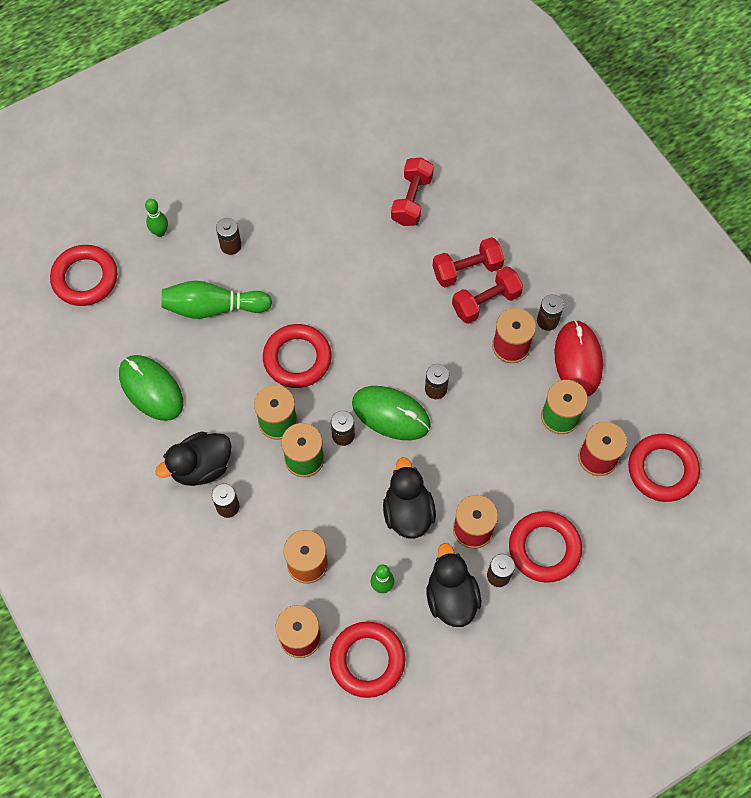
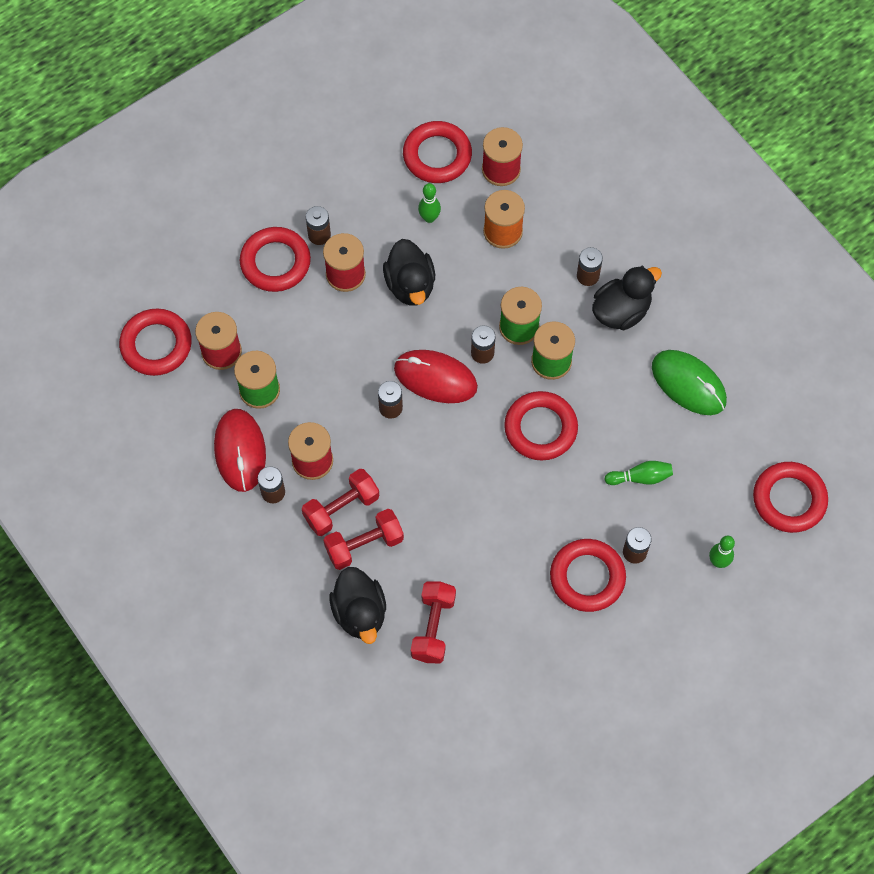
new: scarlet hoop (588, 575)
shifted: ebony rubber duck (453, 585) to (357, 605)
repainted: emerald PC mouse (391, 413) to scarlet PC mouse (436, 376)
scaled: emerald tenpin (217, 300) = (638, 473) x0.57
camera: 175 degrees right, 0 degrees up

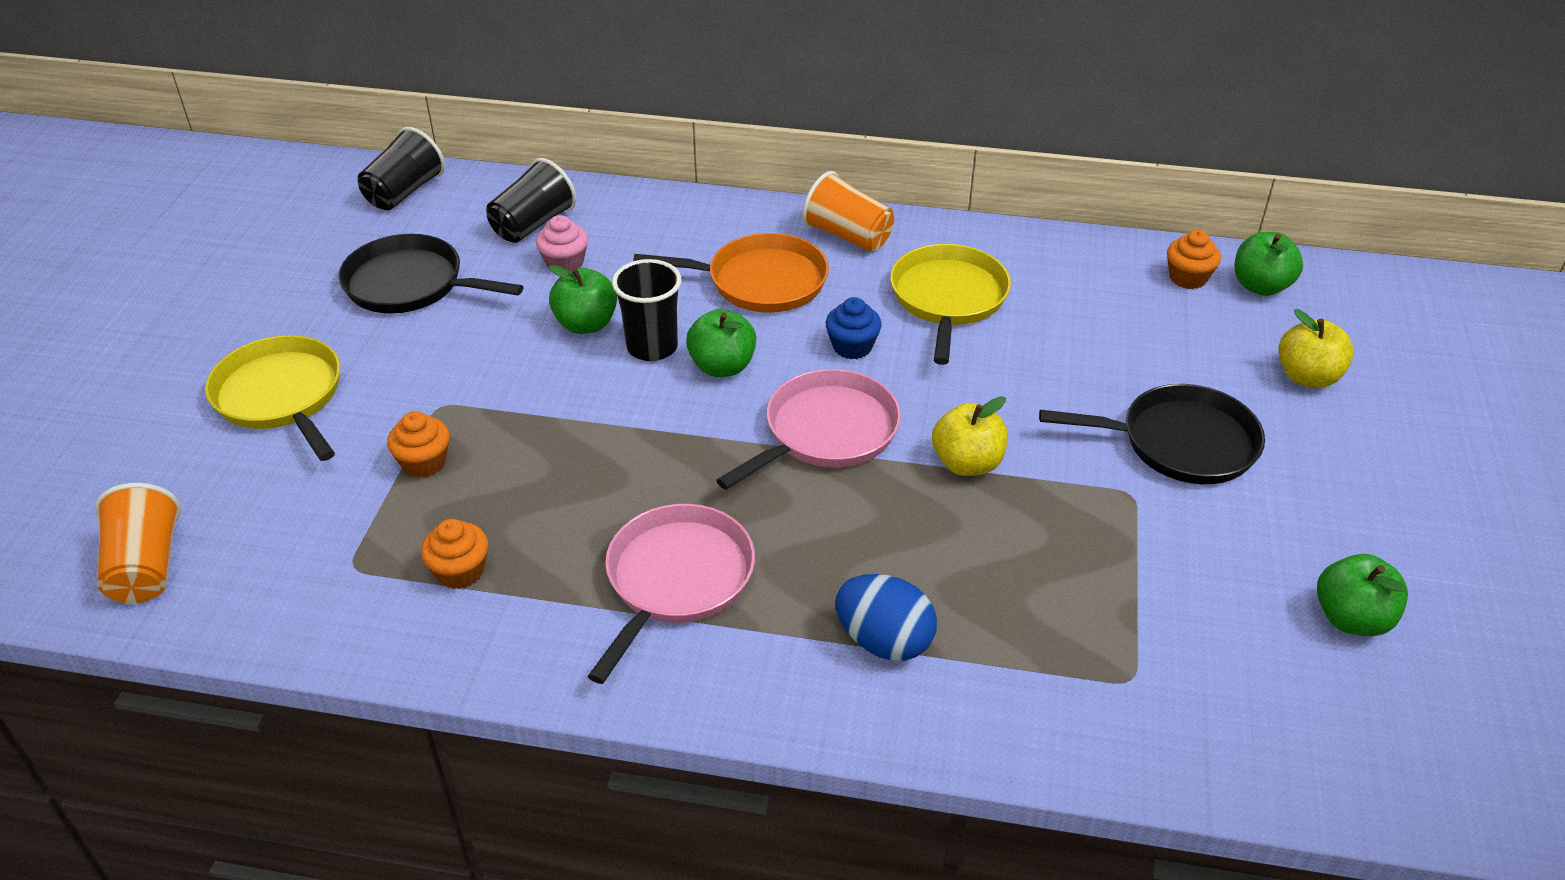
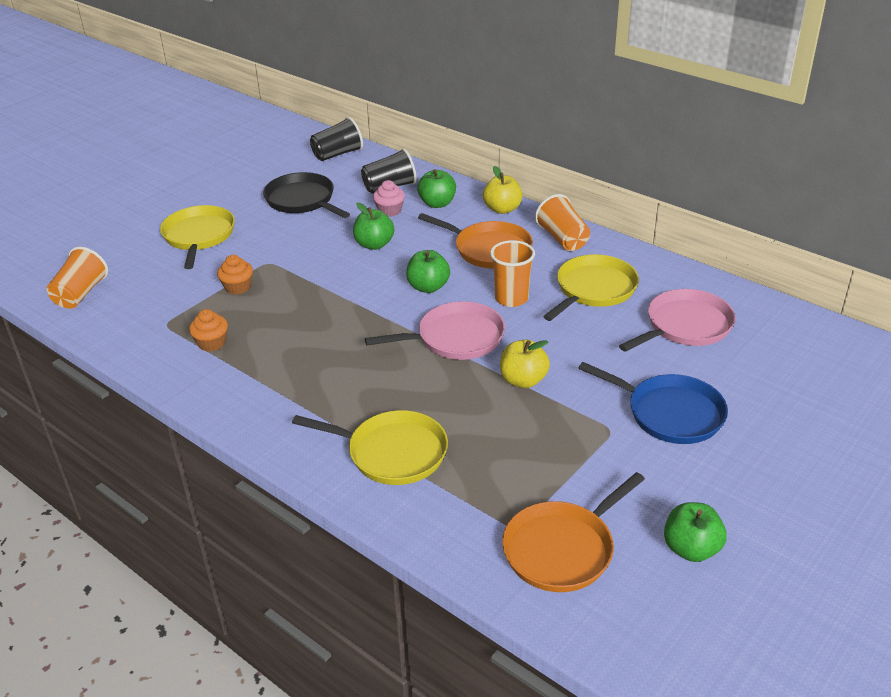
gone: ebony beaker (647, 310); orange-coloured fairy cake (1194, 259)
new: orange-coloured pan (573, 532)
shifted: pink pan (671, 594) to (677, 320); emerald apple (1269, 264) to (436, 188); yellow apple (1316, 348) to (502, 190)
swapped: cobalt fairy cake (854, 328) to orange-coloured beaker (512, 273); cobalt egg (886, 617) to yellow pan (370, 447)
repainted: ebony pan (1152, 434) to cobalt pan (653, 403)
camera: 30 degrees right, 5 degrees down

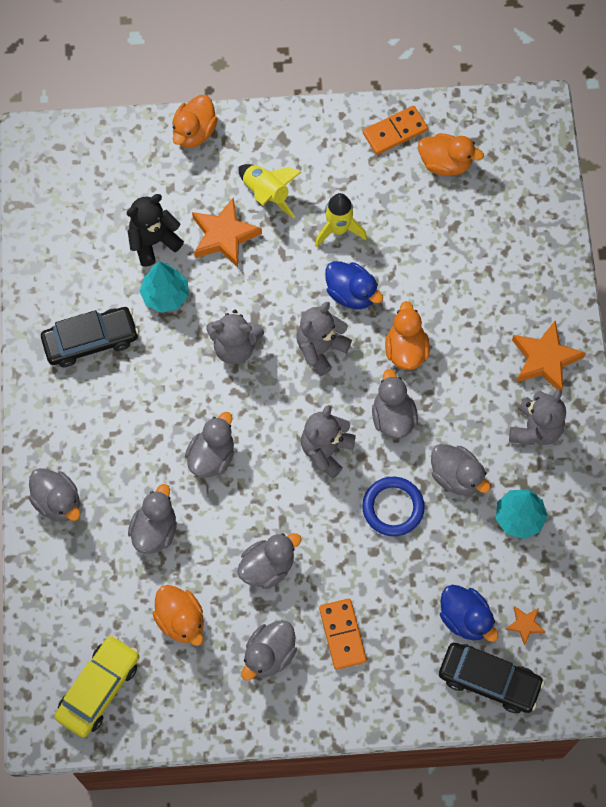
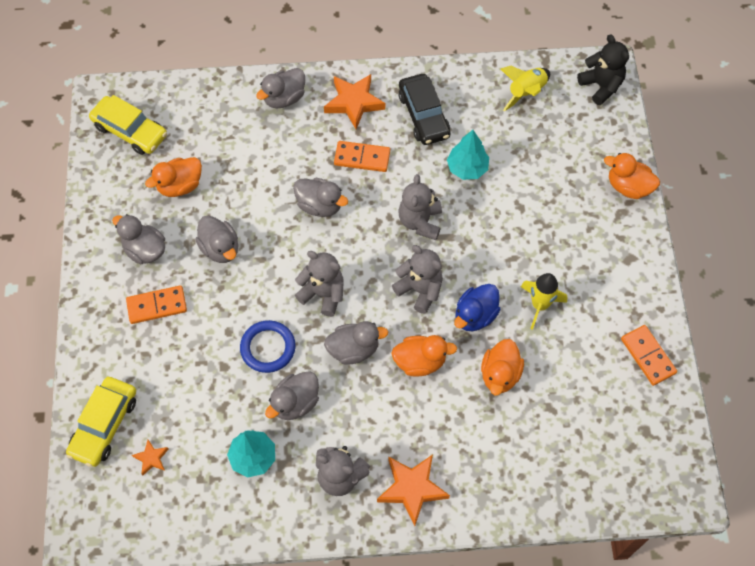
gone: grey rubber duck (152, 519); cobalt rubber duck (469, 613)
new: orange-coloured domino tile (362, 156)
shifted: ebony teddy bear (155, 230) to (603, 69); orange-coloured five-pointed star (227, 232) to (354, 101); yellow spaceship (270, 191) to (525, 89); orange-coloured rubber duck (451, 155) to (502, 367)
repainted: ebony toy car (492, 678) to yellow toy car (101, 422)
camera: 90 degrees right, 5 degrees down

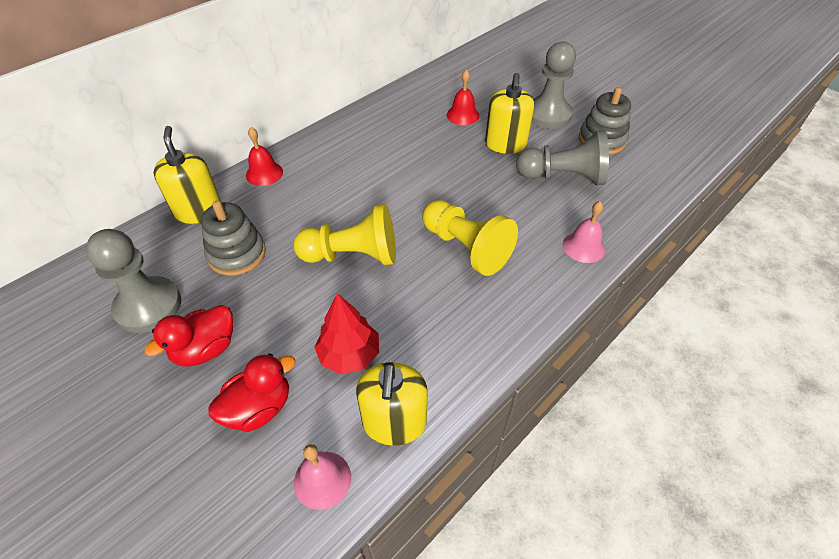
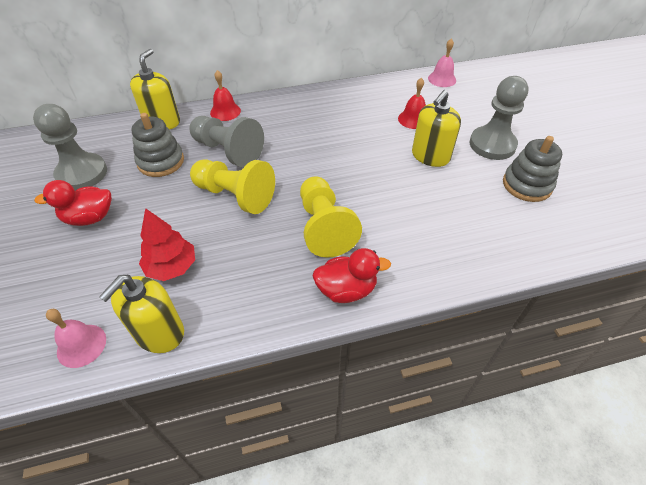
shifted: scarlet rubber duck (252, 393) to (352, 275); grey pawn (562, 157) to (226, 141); pink school bell (584, 232) to (442, 62)
camera: 30 degrees right, 0 degrees up

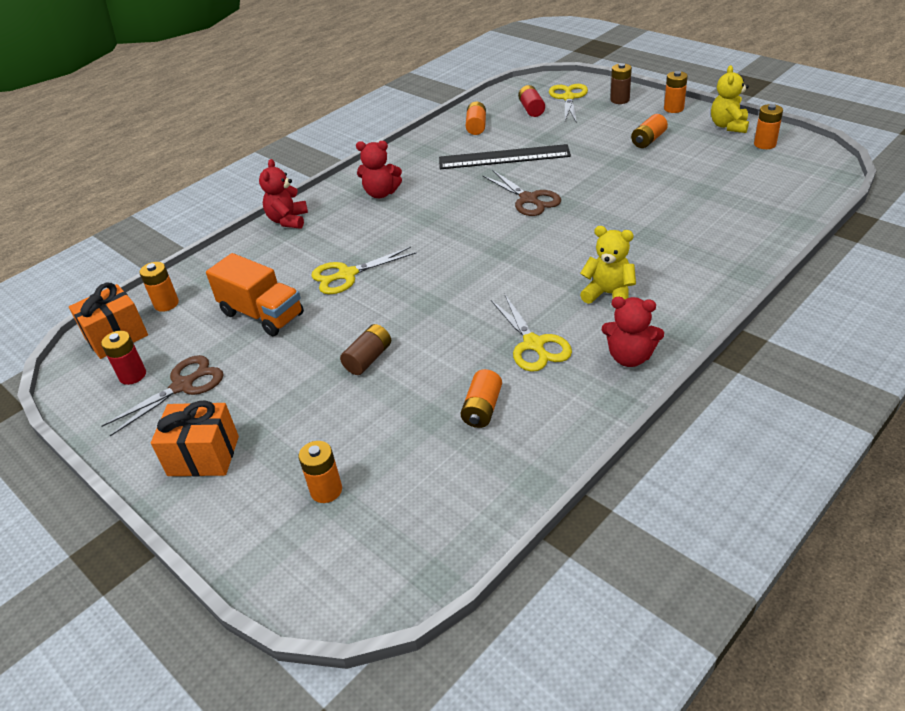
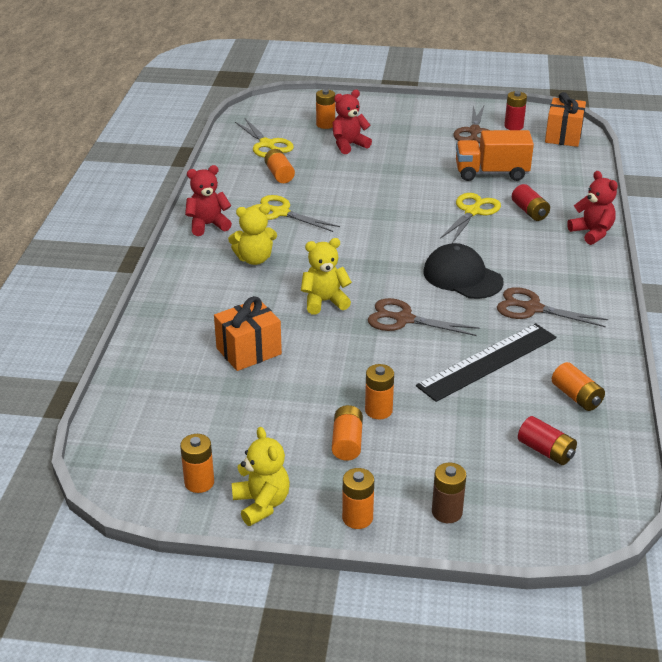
gone: russet power cell (365, 349)
new: yellow teddy bear (326, 276); ebony baseball cap (463, 271); russet shears (552, 307); scarlet power cell (531, 202)
shifted: orange-coloured power cell (159, 287) to (379, 391); orange-coloured wrapped gift (195, 438) to (248, 333); scarlet teddy bear (379, 169) to (352, 122); yellow shears (568, 103) to (264, 138)
camera: 140 degrees right, 5 degrees down

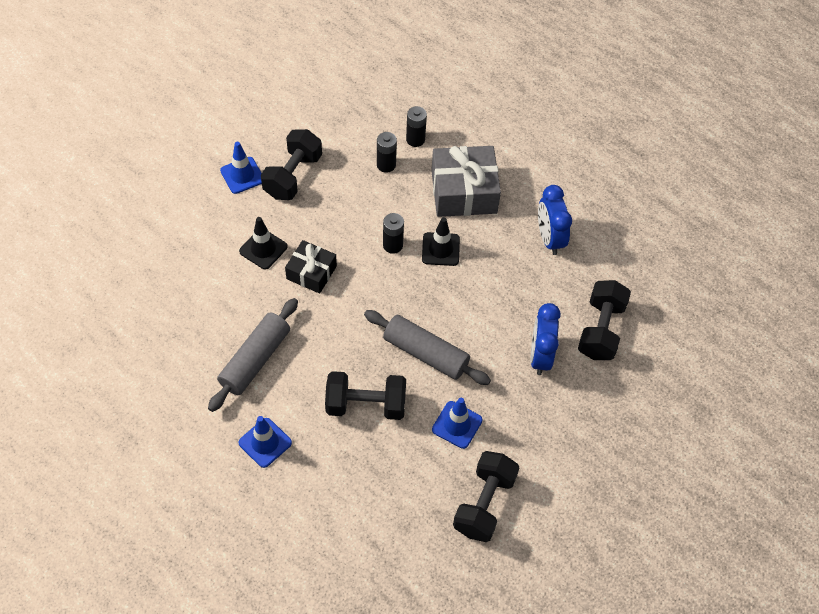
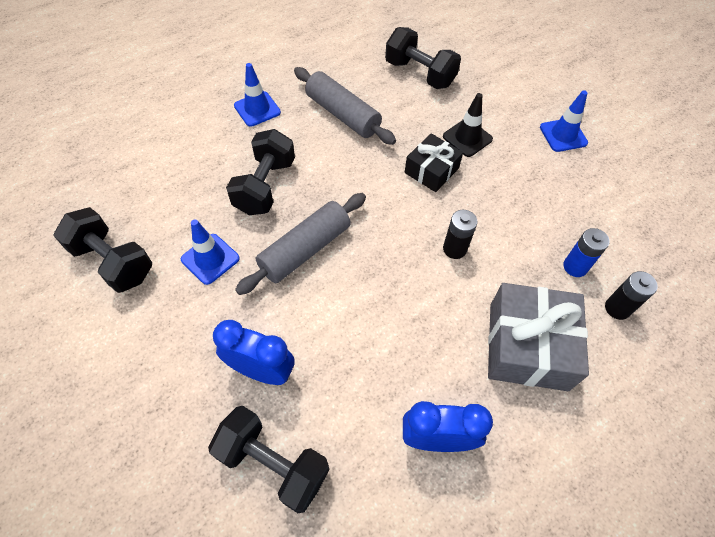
gone: ebony traffic cone (441, 241)
shifted: ebony hand weight (291, 164) to (423, 58)
repainted: ebony power cell (387, 152) to cobalt power cell (586, 252)
camera: 105 degrees right, 0 degrees up

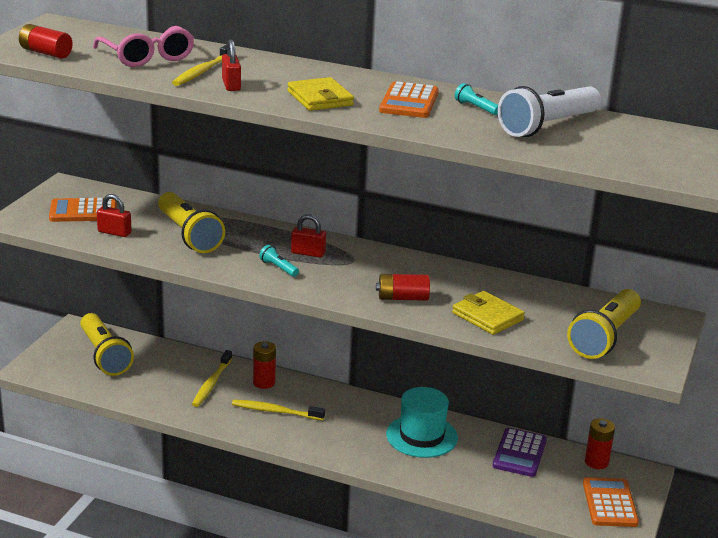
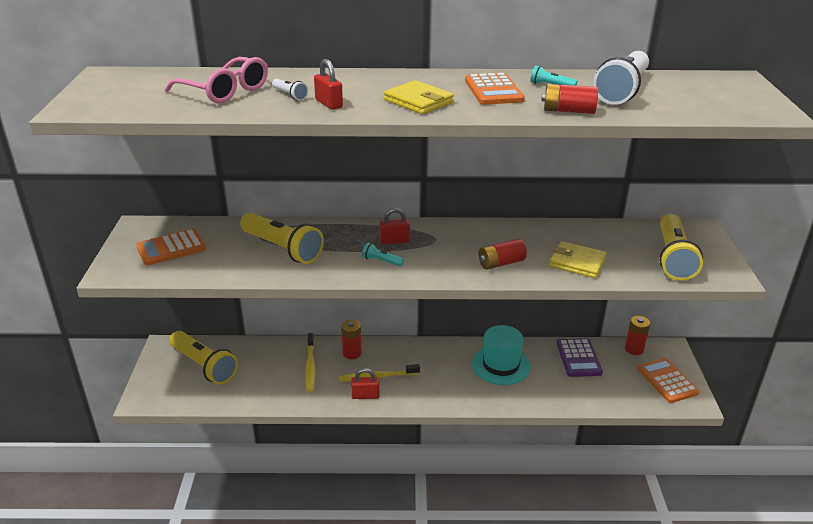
shifted: scarlet power cell (46, 41) to (569, 99); scarlet lock (114, 215) to (365, 383)
swapped: yellow tooth brush (200, 65) to snow-white pocket torch (290, 90)
camera: 20 degrees left, 5 degrees up

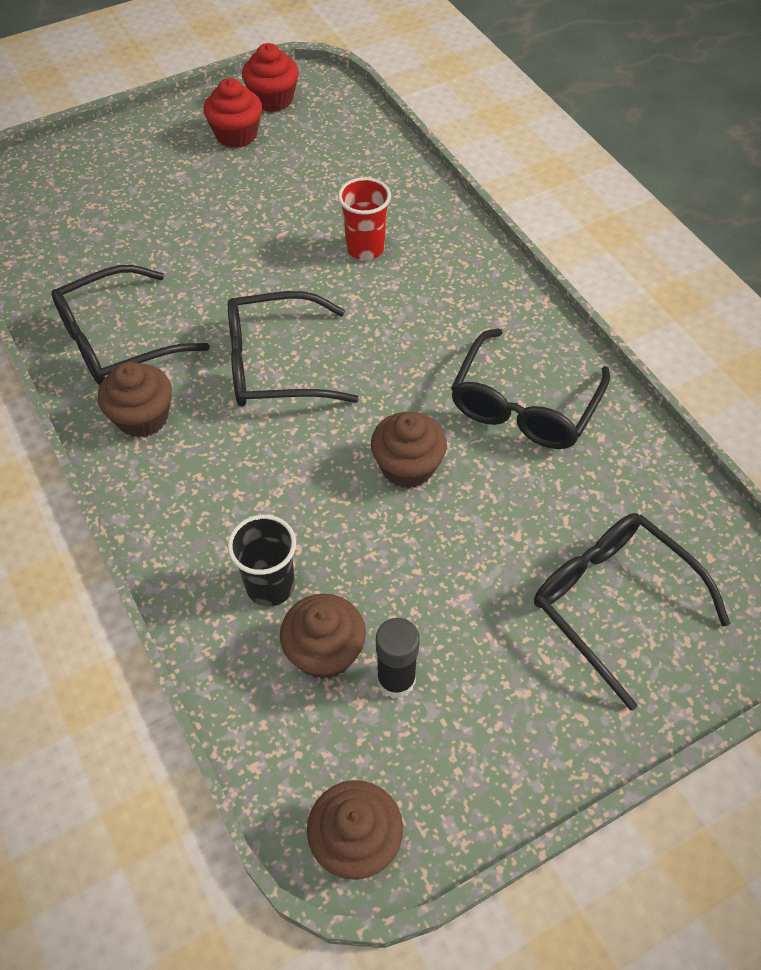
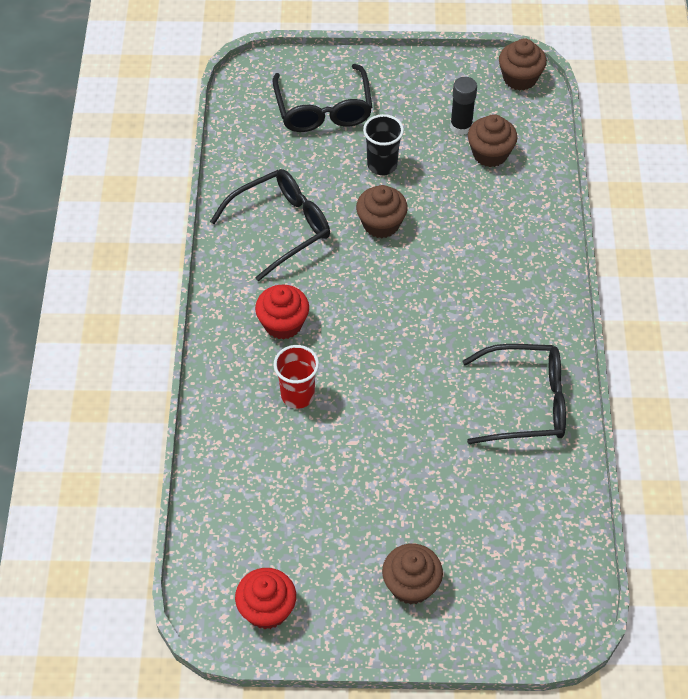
gone: ebony eyeglasses (293, 349)
shifted: russet fairy cake (135, 400) to (412, 574); scarlet fairy cake (232, 113) to (282, 312); ebony beaker (261, 560) to (383, 144)
camera: 150 degrees left, 0 degrees up

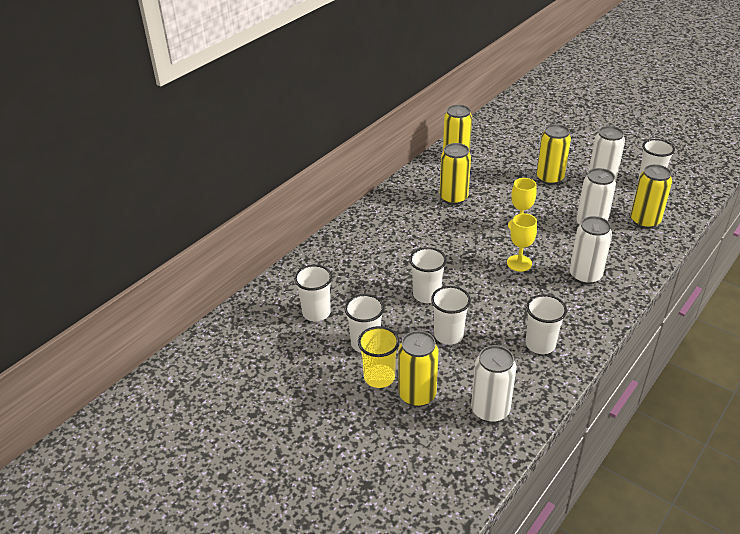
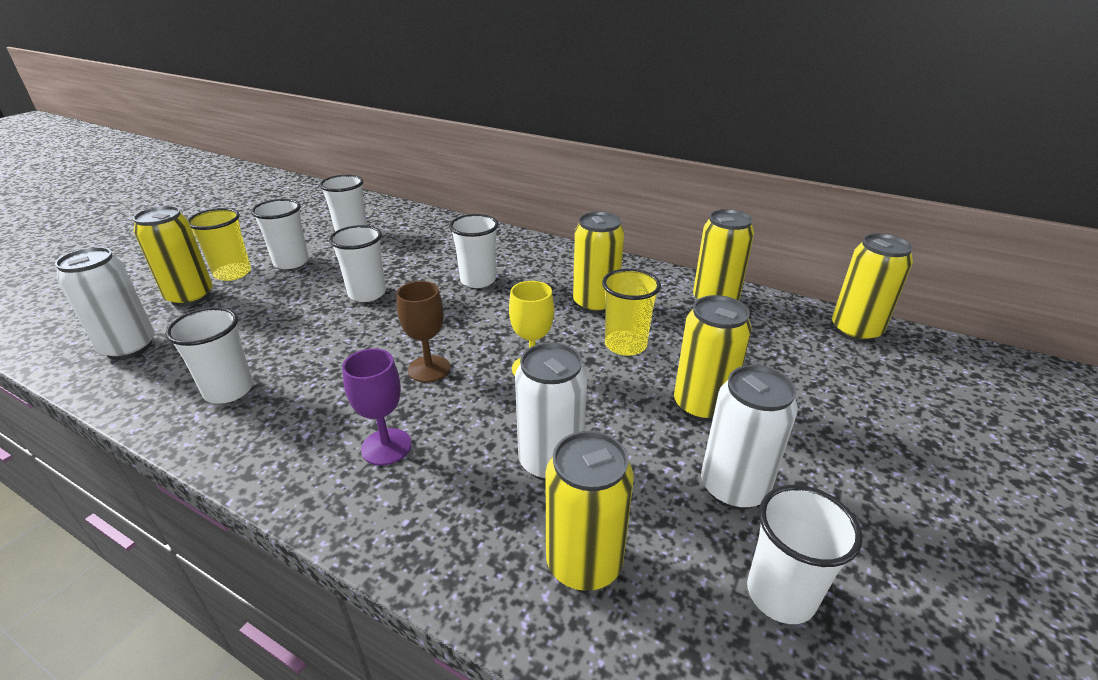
new: yellow beaker (631, 312); yellow can (872, 287)
shifted: snow-white beaker (451, 315) to (474, 251)
swapped: snow-white can (591, 250) to royal purple goblet (377, 407)
repainted: yellow goblet (522, 242) to russet goblet (423, 331)
camera: 80 degrees right, 5 degrees down

